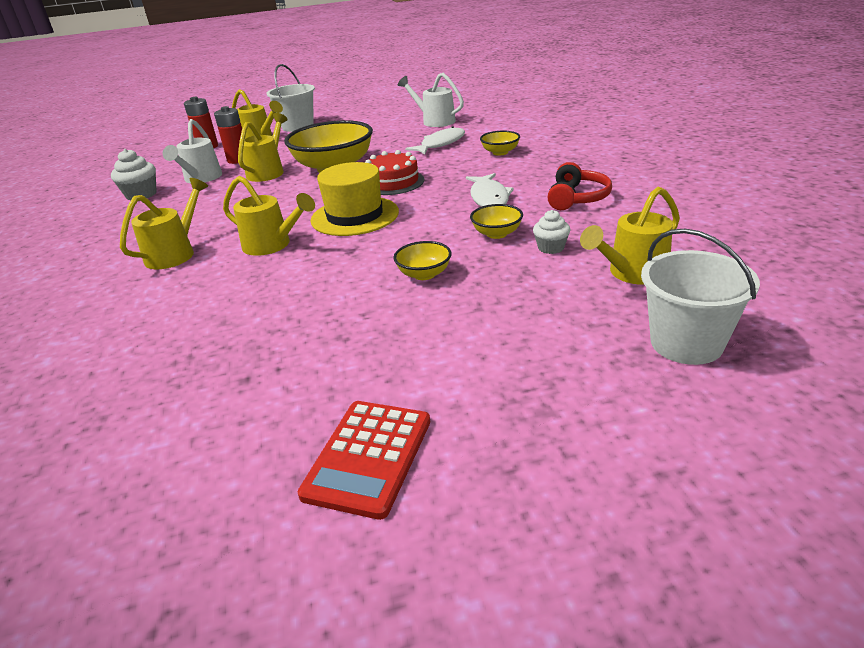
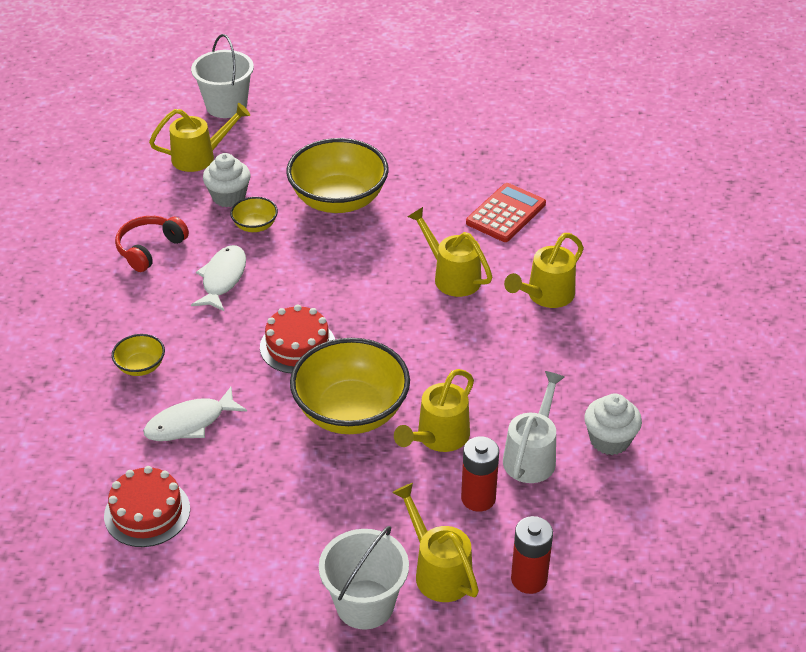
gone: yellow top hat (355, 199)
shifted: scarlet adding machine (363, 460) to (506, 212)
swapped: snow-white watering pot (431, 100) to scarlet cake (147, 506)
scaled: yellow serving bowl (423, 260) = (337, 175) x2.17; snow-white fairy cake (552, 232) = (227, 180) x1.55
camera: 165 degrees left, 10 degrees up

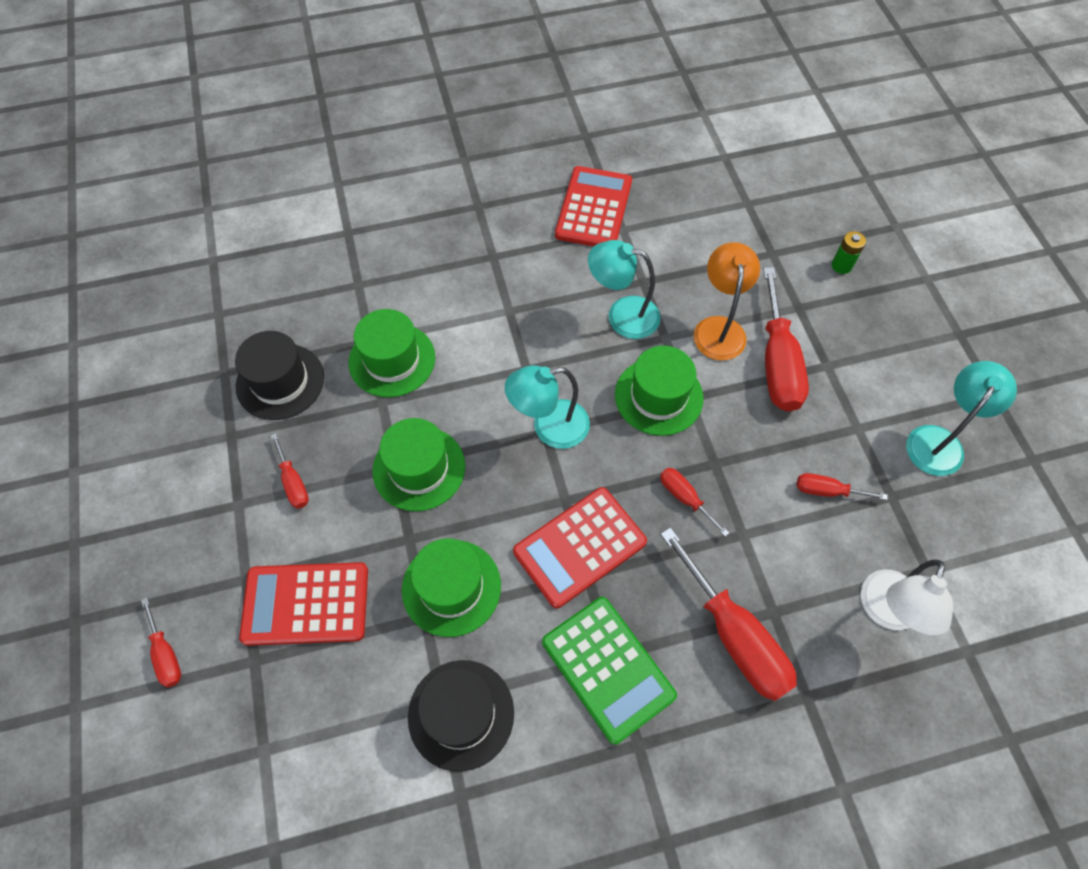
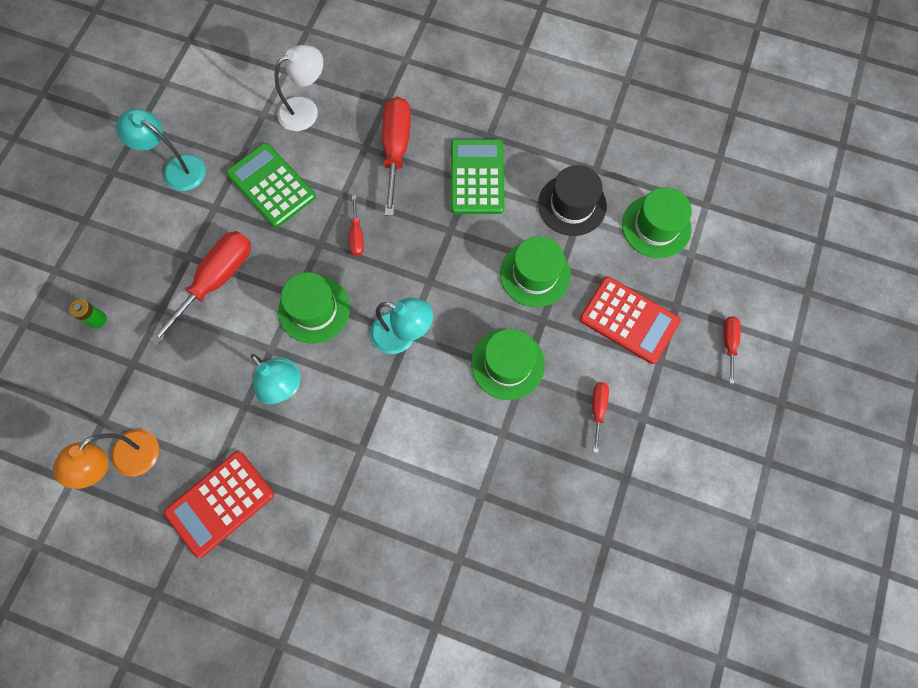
gone: ebony top hat (279, 375); scarlet adding machine (580, 548)
shifted: emerald top hat (391, 353) to (657, 222); orange-coloured desk lamp (726, 301) to (106, 459)
swapped: scarlet screwdriver (842, 486) to emerald adding machine (271, 185)
rotated: teal desk lamp (961, 418) = (161, 150) 45 degrees clockwise
camera: 145 degrees left, 10 degrees up

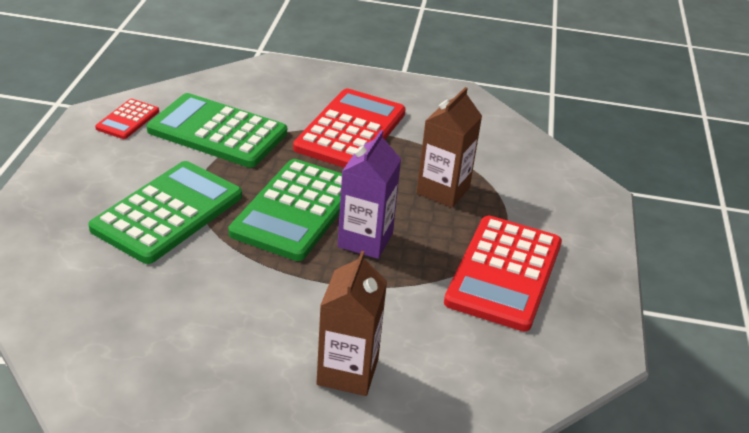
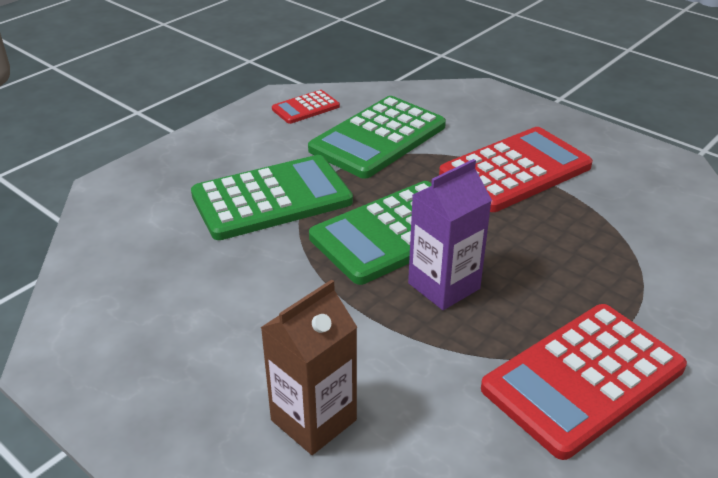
gone: russet carton (449, 147)
rotated: emerald adding machine (217, 130) = (377, 137) 105 degrees counterclockwise
camera: 35 degrees right, 0 degrees up

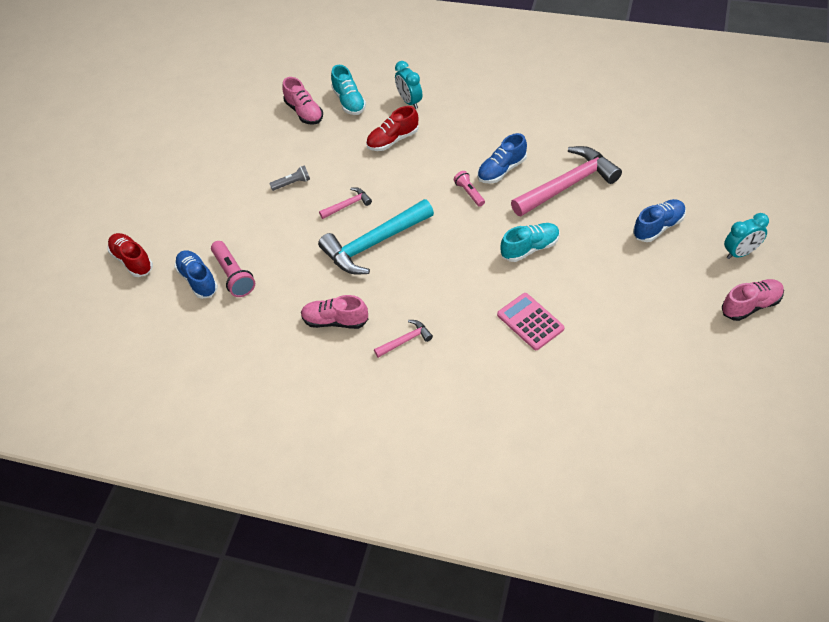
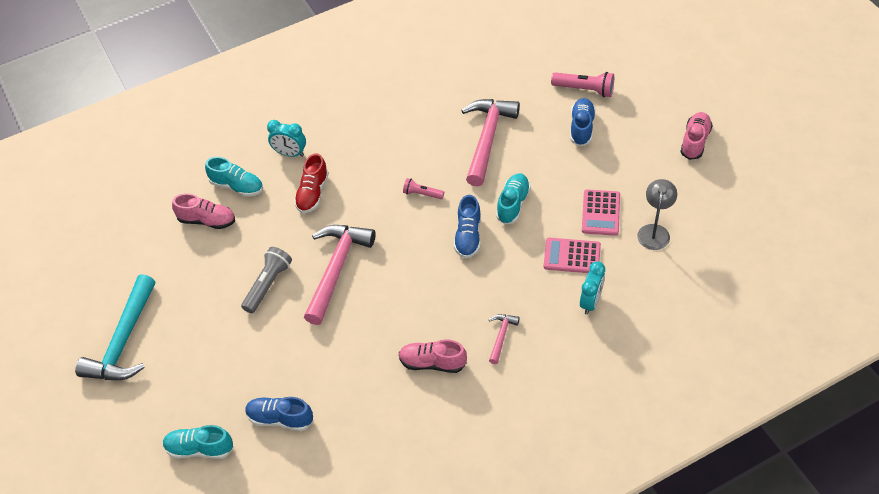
new: pink adding machine (601, 212); grey desk lamp (657, 214)
shifted: pink pocket torch (233, 269) to (582, 84); teal hammer (376, 236) to (115, 327); cobalt sneaker (502, 158) to (467, 226); teal bedside clock (746, 236) to (592, 288)
repainted: scarlet sneaker (130, 255) to teal sneaker (198, 442)
rotated: pink sneaker (334, 312) = (433, 356) 45 degrees clockwise
scaled: grey pocket torch (289, 178) = (266, 280) x1.62; pink hammer (345, 203) = (340, 275) x2.16
camera: 45 degrees left, 0 degrees up

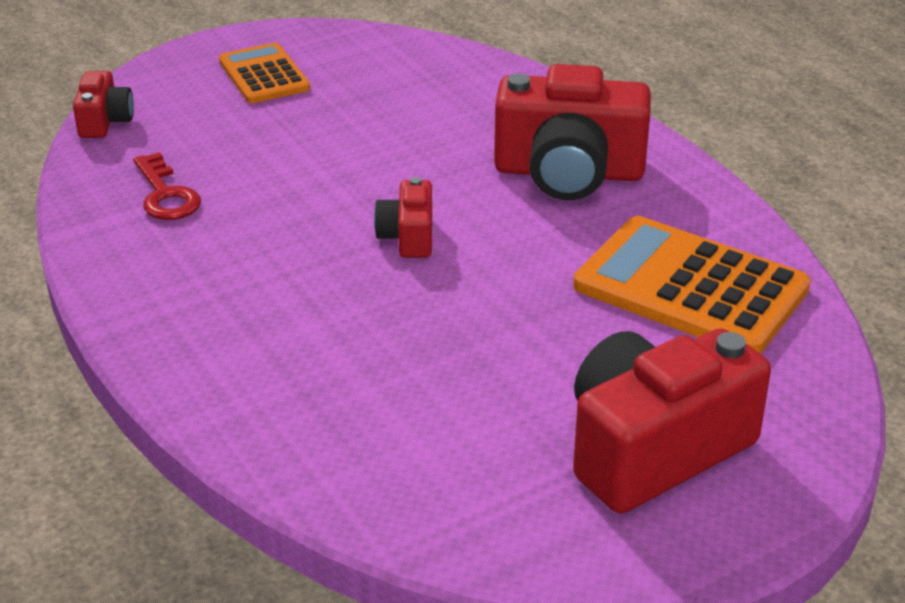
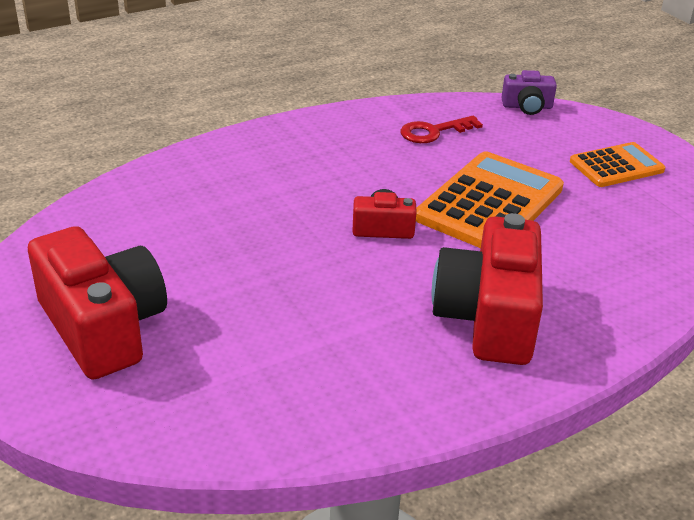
shifted: orange-coloured adding machine (692, 285) to (490, 199)
repainted: scarlet camera (103, 104) to royal purple camera (529, 92)
camera: 90 degrees right, 0 degrees up

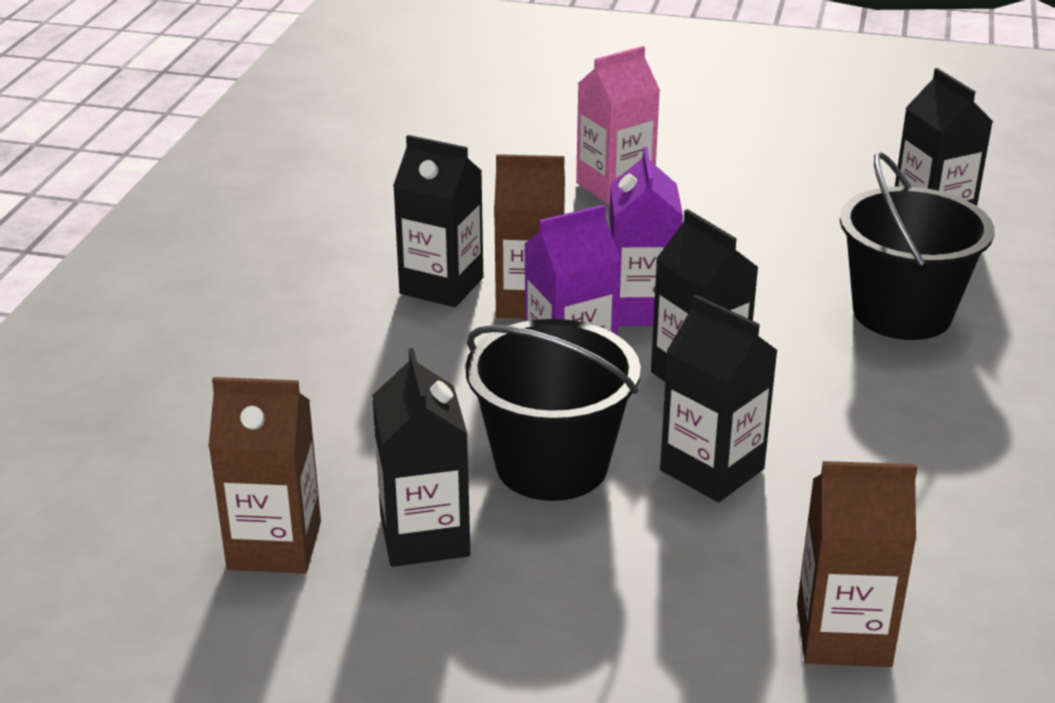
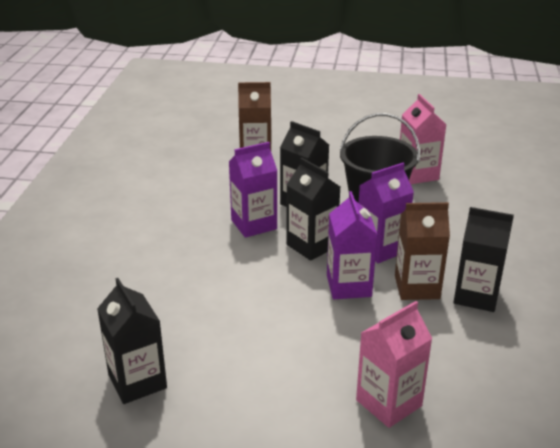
gone: russet carton (264, 475); ebony sand bucket (917, 246)
new: royal purple carton (253, 190)
repainted: ebony carton (421, 457) to pink carton (423, 139)
camera: 175 degrees right, 0 degrees up

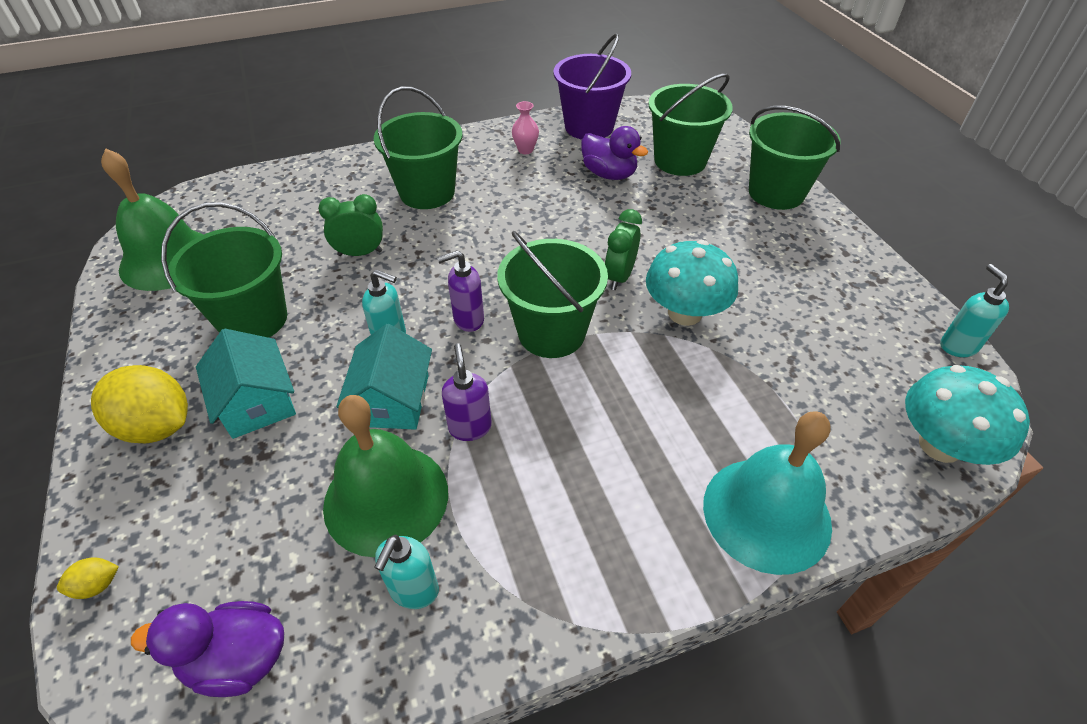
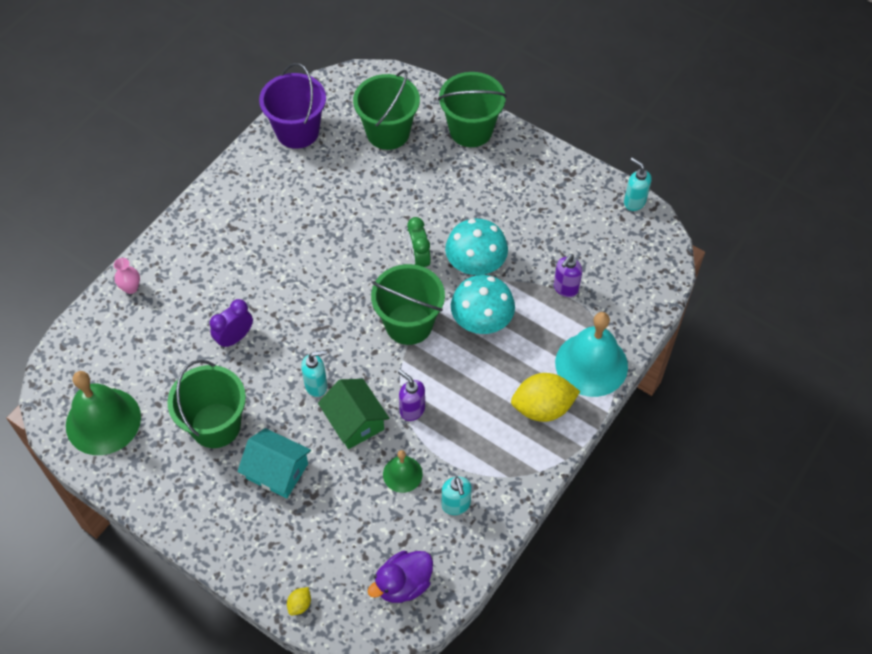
gone: emerald sand bucket (418, 148); royal purple rubber duck (614, 153)
shifted: yellow toy lemon (139, 404) to (545, 397); royal purple soap dispenser (460, 291) to (568, 275); pink flower vase (525, 127) to (127, 276); teal toadstool (967, 415) to (483, 304)
repainted: emerald bedside clock (350, 225) to royal purple bedside clock (231, 324); teal cottage (384, 377) to emerald cottage (353, 414)
scaled: emerald school bell (385, 476) = (403, 471) x0.52
camera: 35 degrees left, 10 degrees up

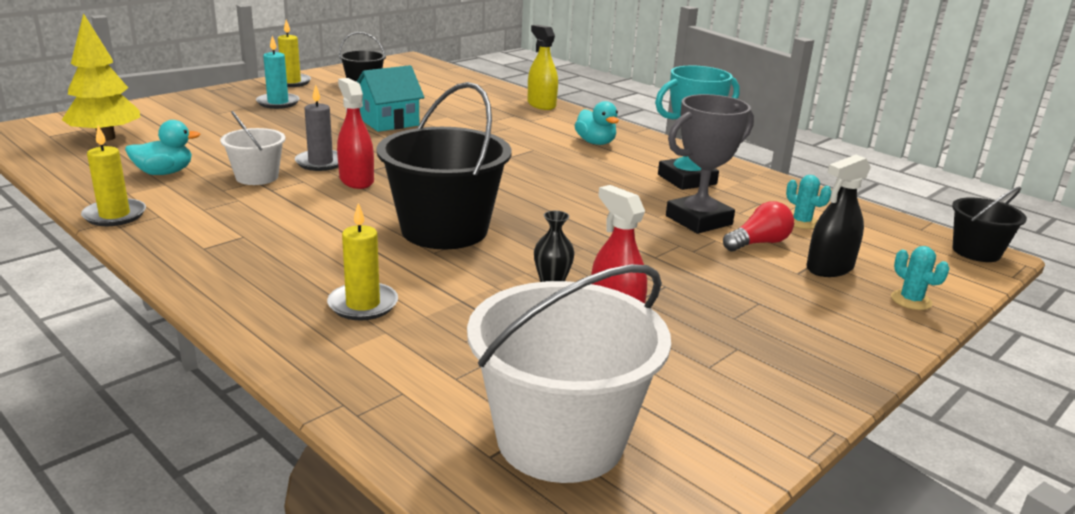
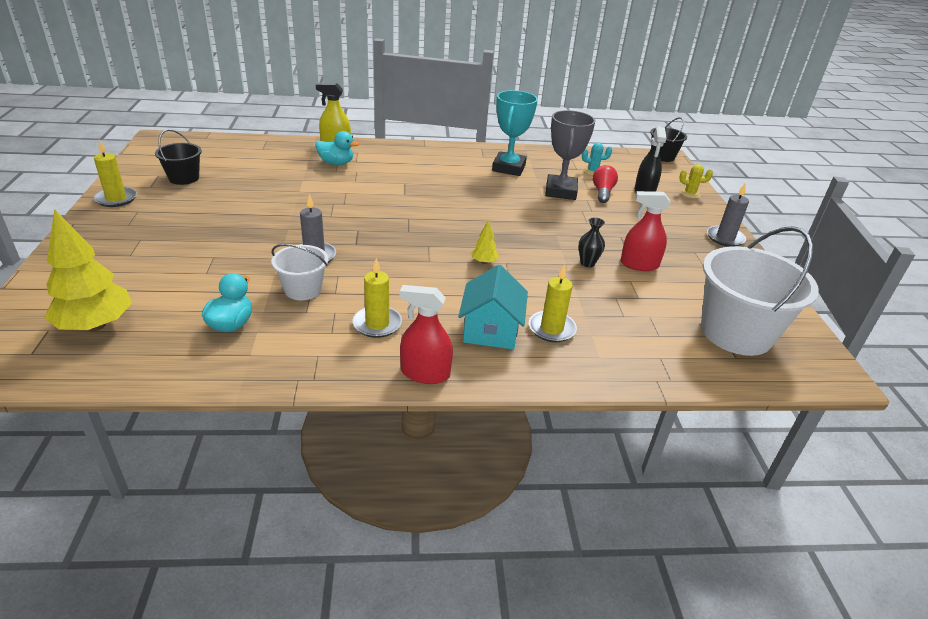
gone: teal wax candle (278, 72)
new: grey wax candle (728, 215)
shifted: yellow wax candle (113, 176) to (377, 298); scarlet spray cleaner (355, 133) to (426, 334); teal cottage (390, 98) to (493, 307); teal rubber duck (596, 123) to (337, 148)
swapped: ebony sand bucket (444, 165) to yellow fir tree (485, 242)
repainted: teal saguaro cactus (920, 278) to yellow saguaro cactus (696, 181)
camera: 50 degrees left, 10 degrees up

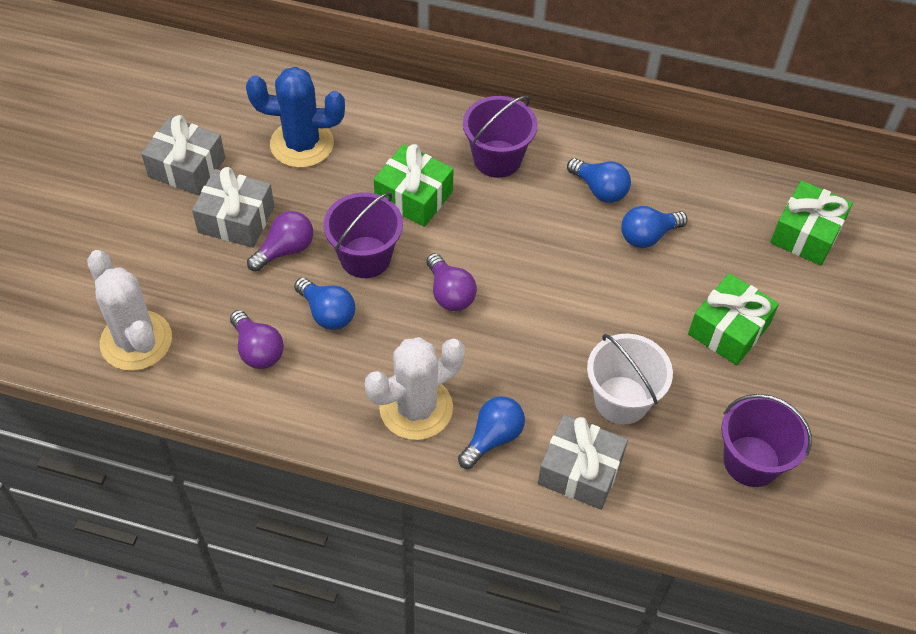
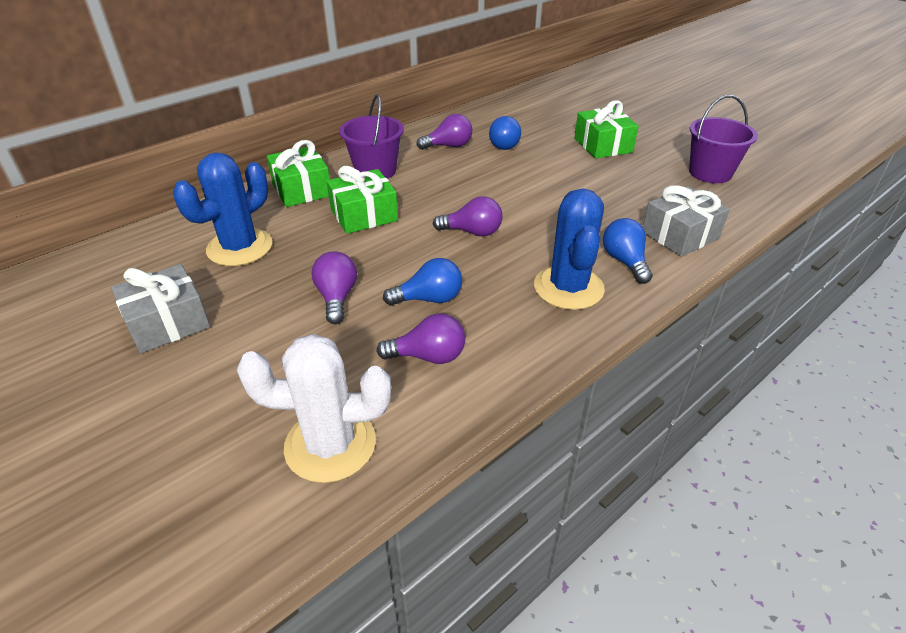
gone: grey wrapped gift (233, 207); royal purple sand bucket (363, 235); snow-white sand bucket (630, 379)
shifted: emerald wrapped gift (811, 223) to (298, 173)
repainted: snow-white saguaro cactus (415, 388) to cobalt saguaro cactus (569, 249); cobalt lightbulb (599, 180) to royal purple lightbulb (444, 132)
camera: 55 degrees left, 15 degrees down

